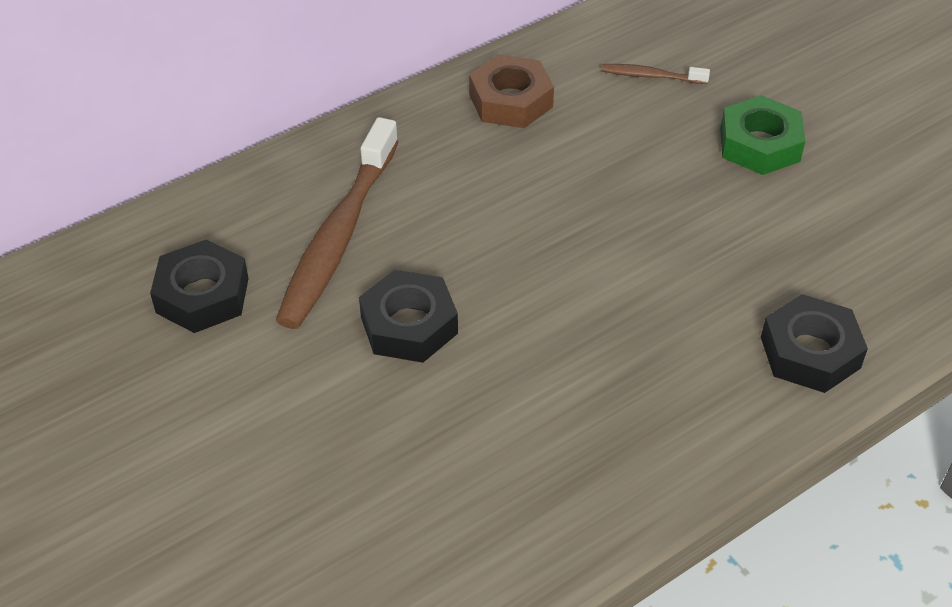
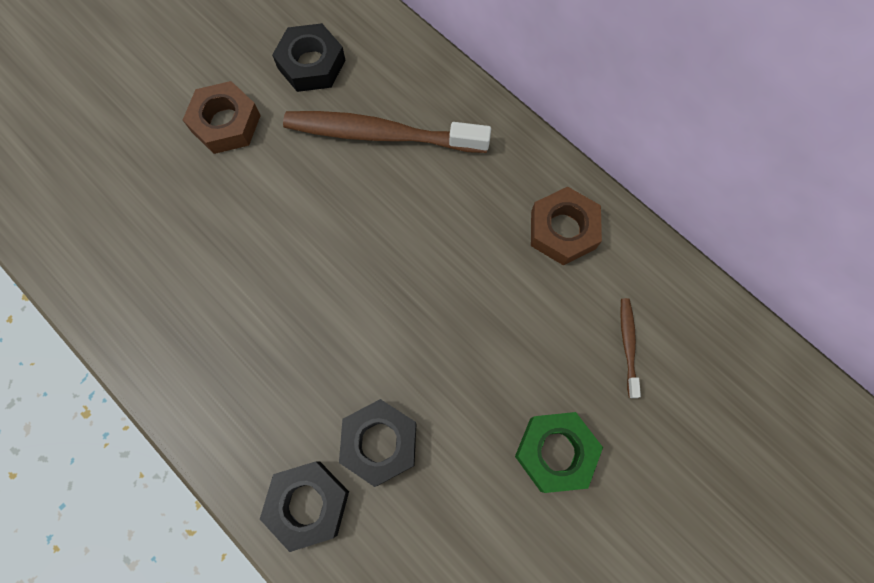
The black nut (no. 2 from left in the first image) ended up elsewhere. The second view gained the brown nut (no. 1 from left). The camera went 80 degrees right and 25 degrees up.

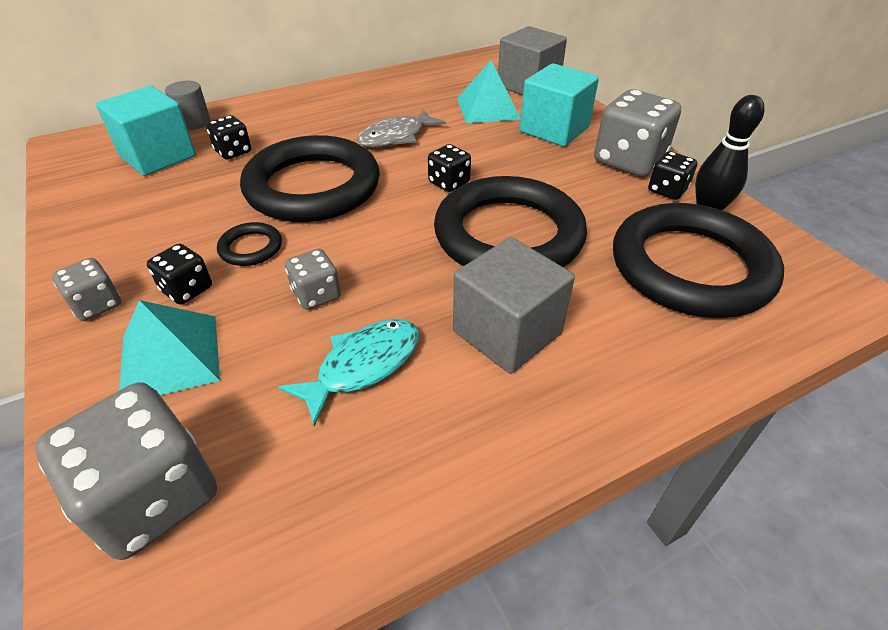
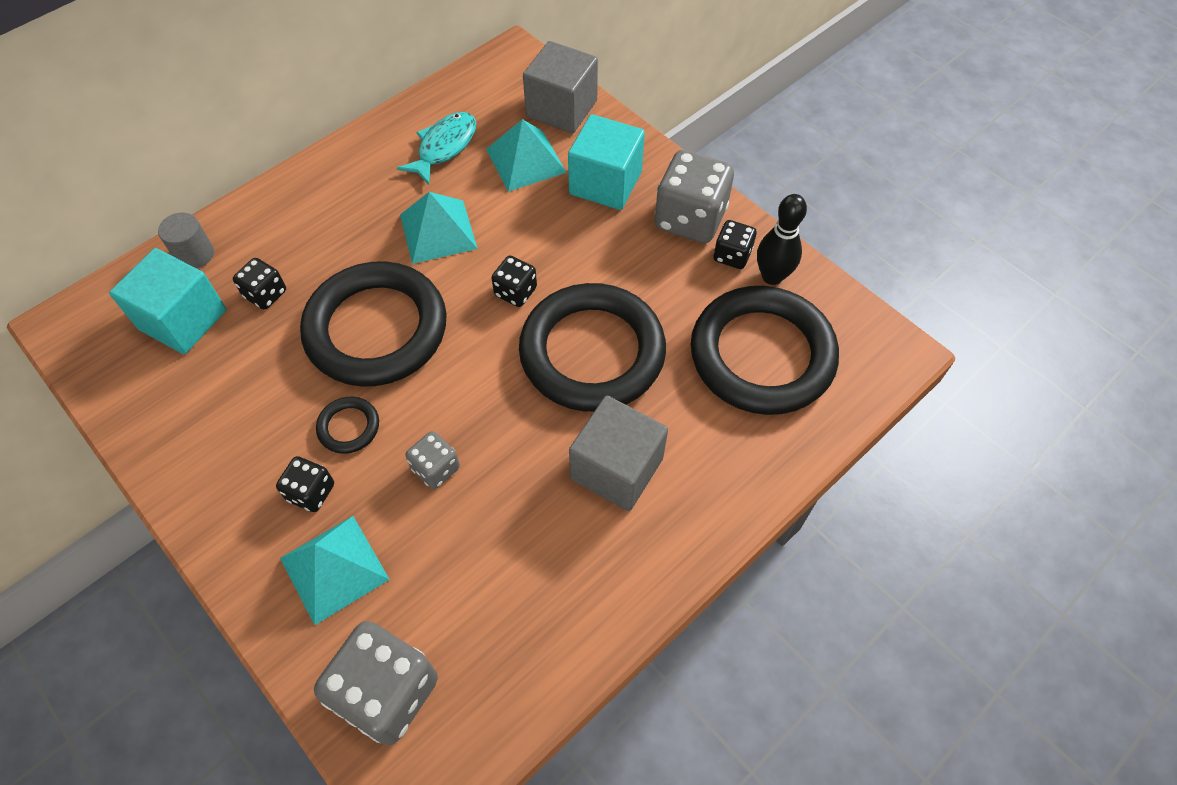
The second view lost the grey dice (no. 1 from left). The turquoise fish ended up elsewhere. Where the grey fish stood, the turquoise pyramid (no. 2 from left) came to stand. The camera went 15 degrees left and 15 degrees up.

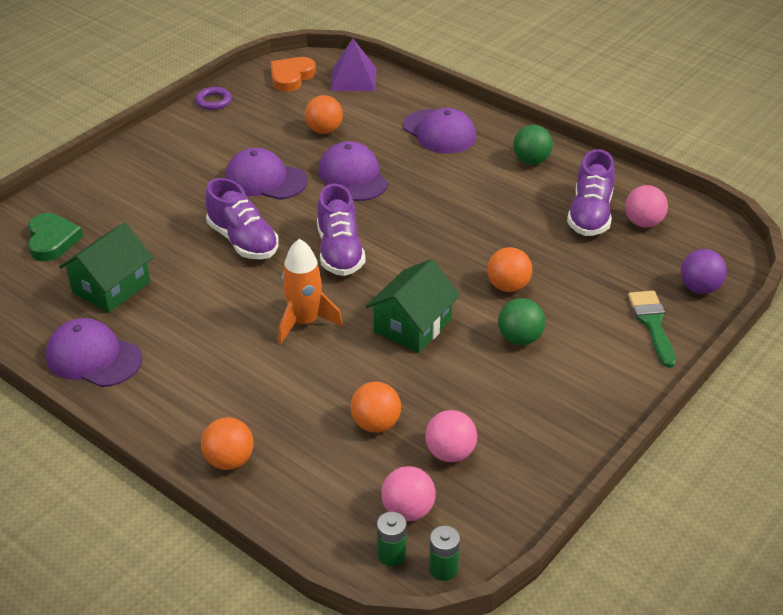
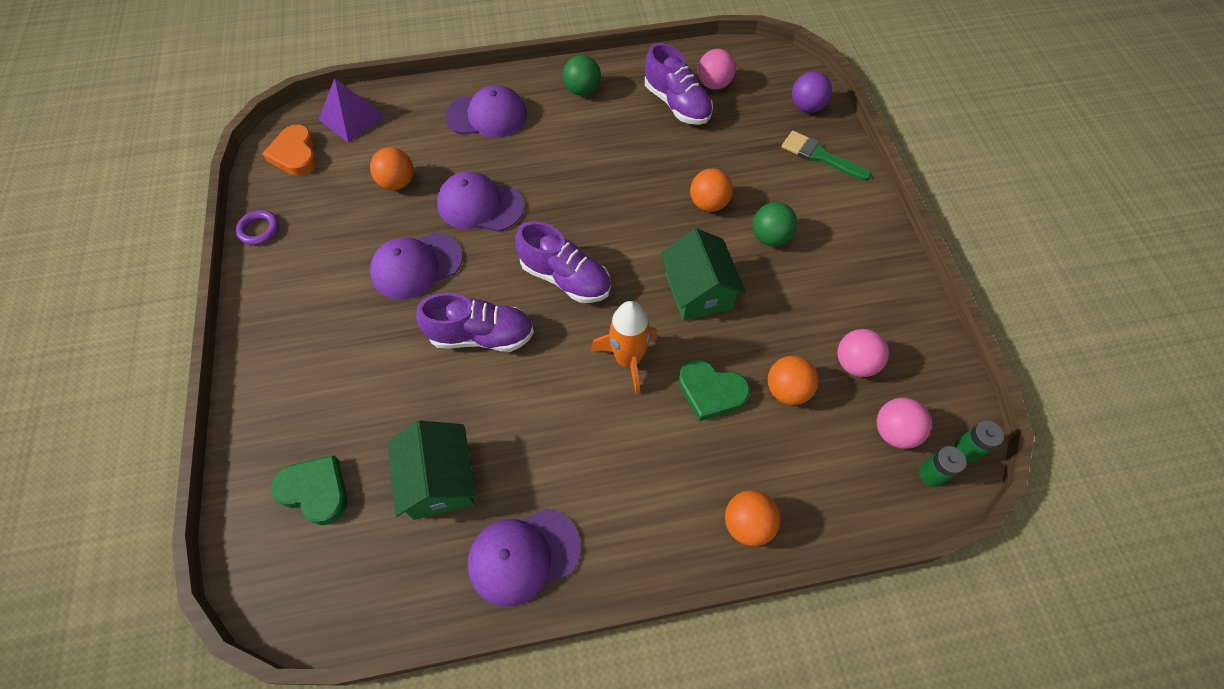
The second view gained the green heart (no. 2 from left). The camera went 50 degrees left and 20 degrees up.

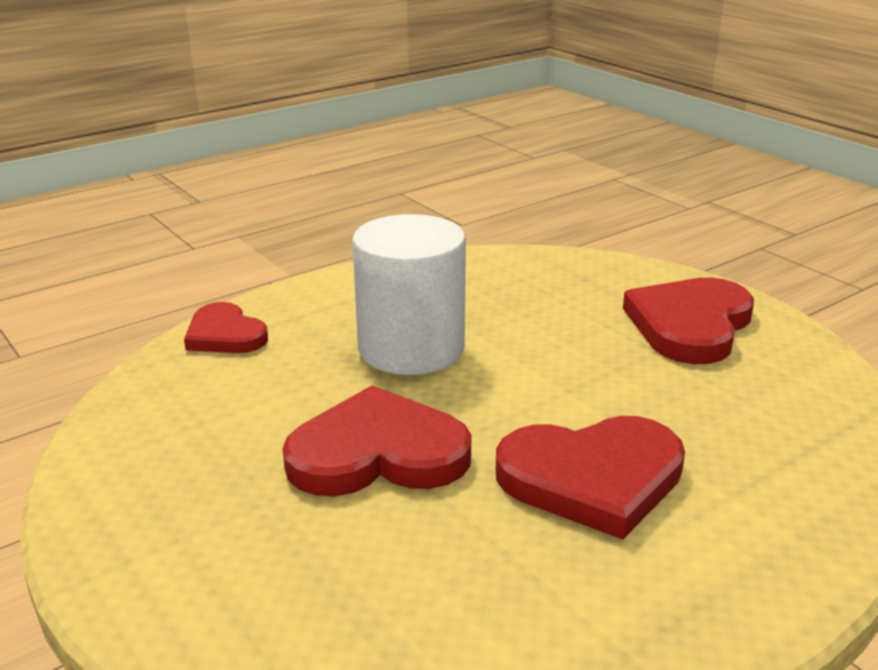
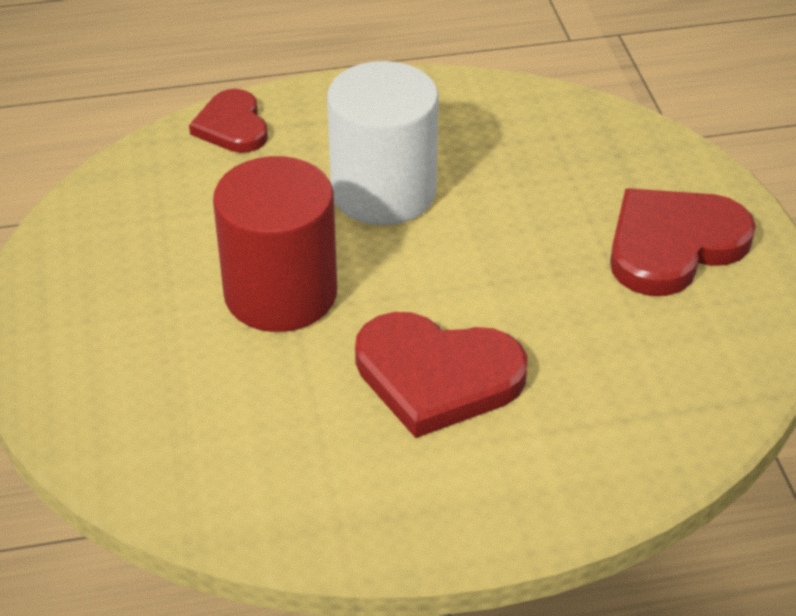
Where the red heart (no. 2 from left) stood, the red cylinder came to stand. The camera went 25 degrees right and 15 degrees up.

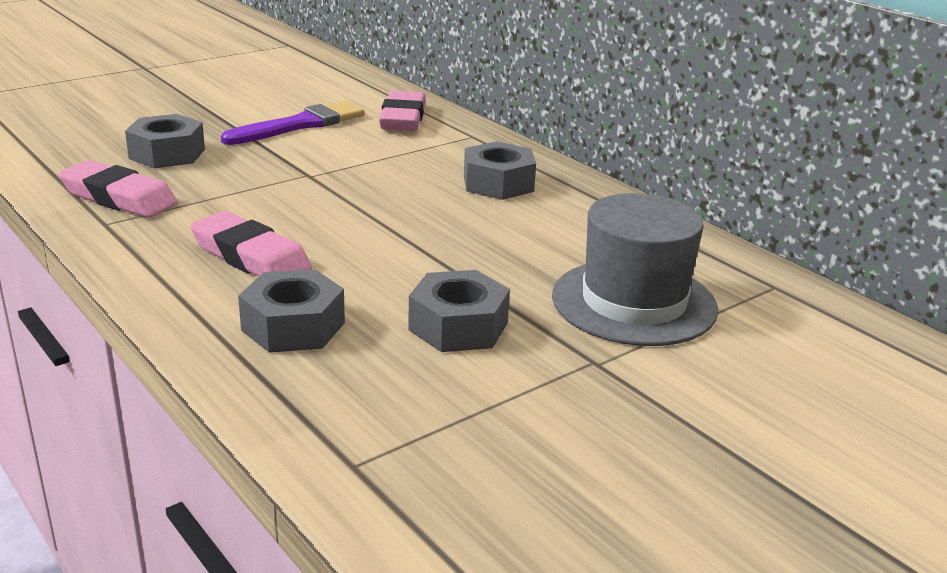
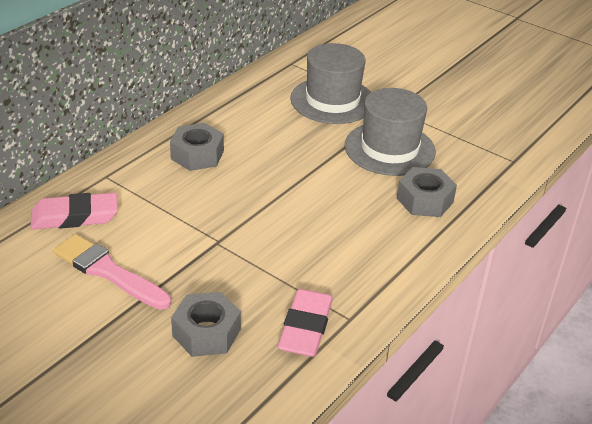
The second view lost the pink eraser (no. 2 from left). What was the purple brush turned into the pink brush. Where the grey nut (no. 3 from left) stood, the grey hat (no. 2 from left) came to stand. The camera went 105 degrees left and 10 degrees up.

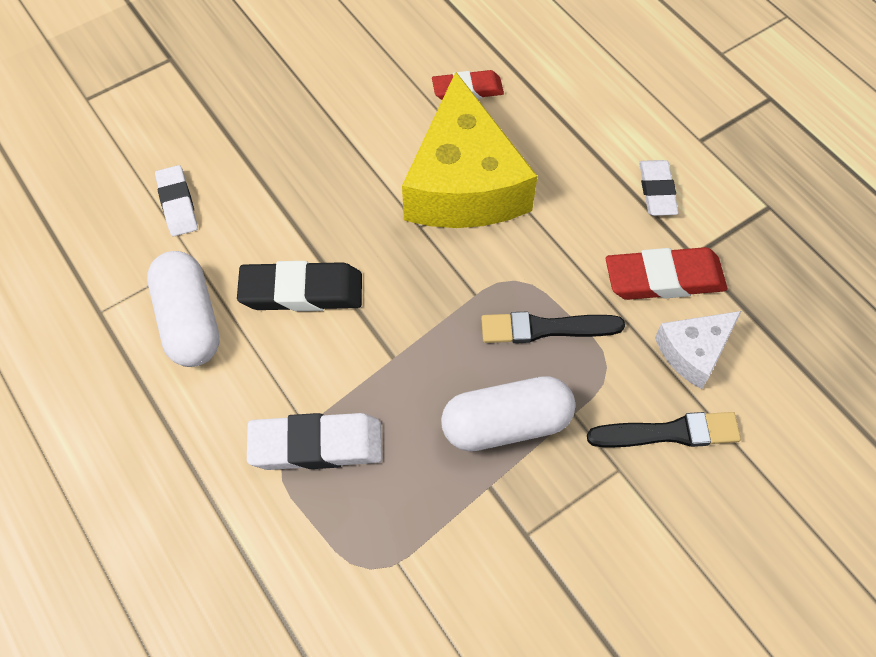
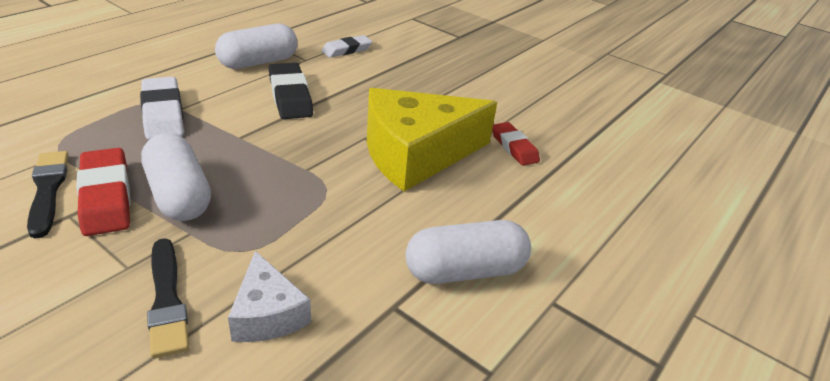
The black brush (no. 1 from left) ended up elsewhere. The red eraser (no. 2 from left in the first image) ended up elsewhere. Where the white eraser (no. 3 from left) stood, the white capsule (no. 3 from left) came to stand. The white cheese ended up facing another way, 150 degrees counterclockwise from before. The camera went 70 degrees right and 25 degrees down.

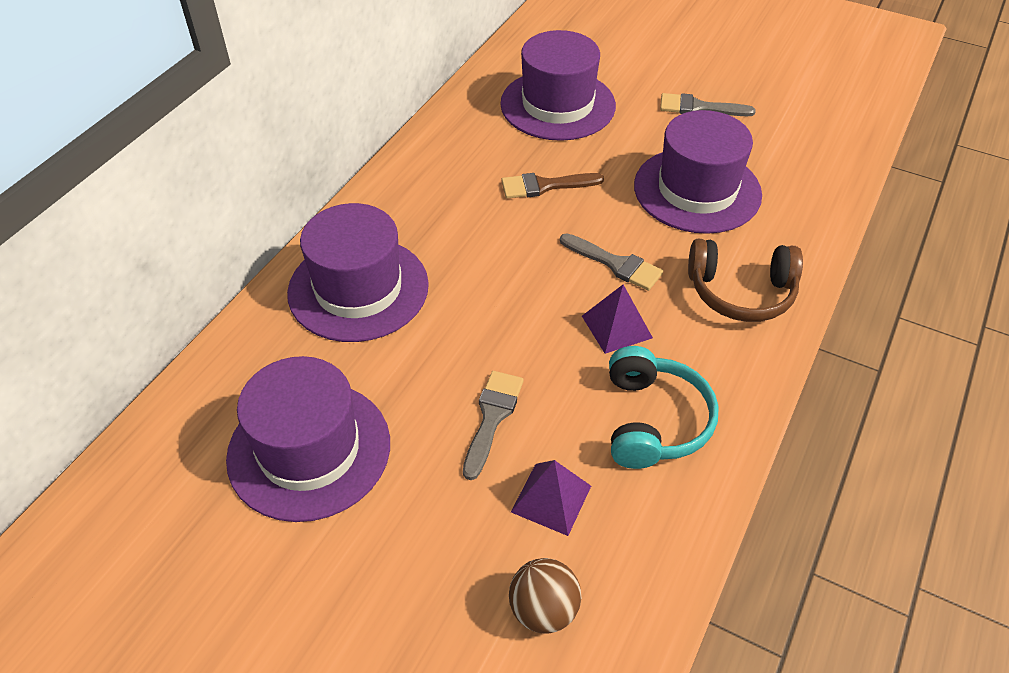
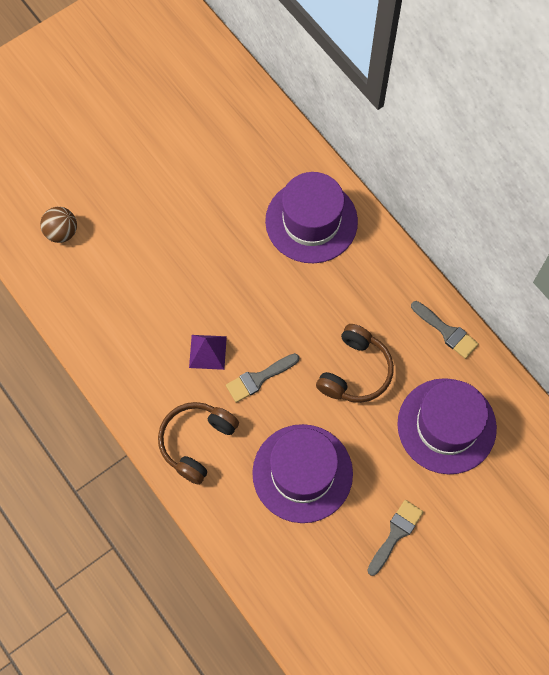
The second view lost the purple hat (no. 1 from left). The grey brush (no. 1 from left in the first image) ended up elsewhere. Where the brown brush stood, the brown headphones (no. 2 from left) came to stand. The second view lost the purple pyramid (no. 1 from left). The second view lost the turquoise headphones. The camera went 115 degrees right and 20 degrees up.

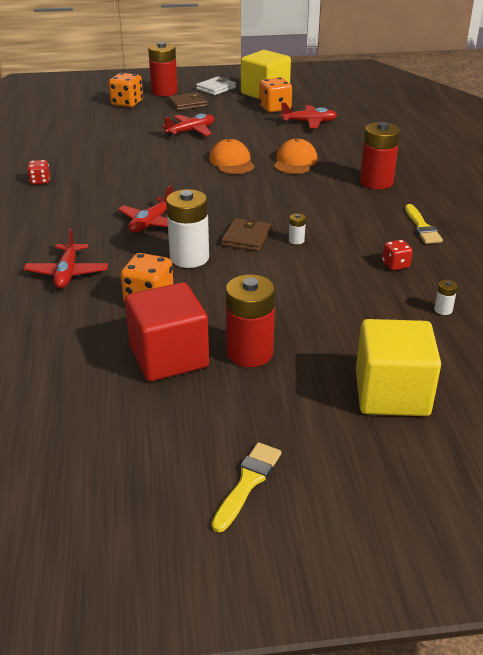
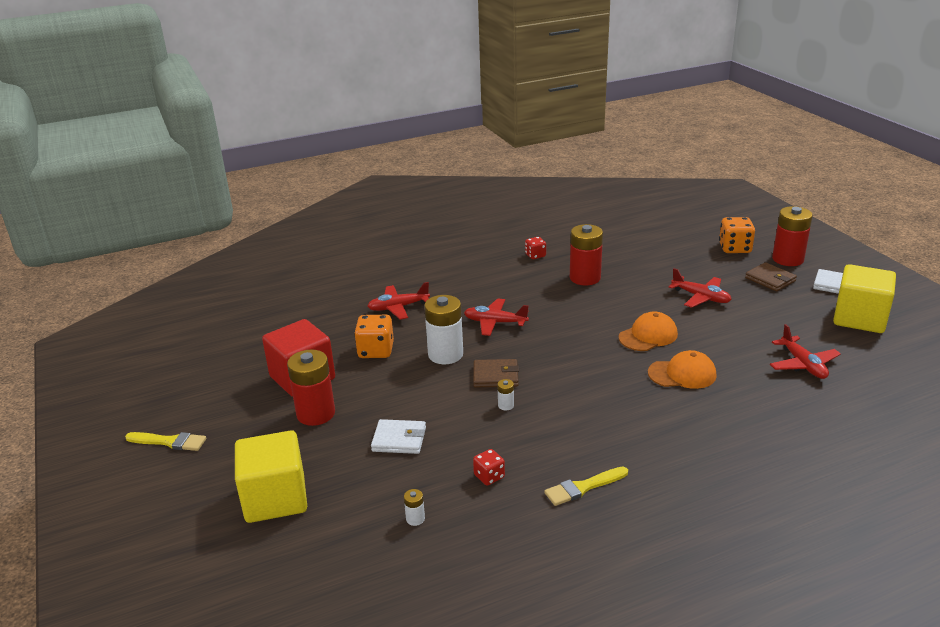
The second view lost the orange dice (no. 3 from left). The red battery (no. 3 from left in the first image) ended up elsewhere. The second view gained the white wallet (no. 1 from left). The camera went 75 degrees right and 5 degrees down.

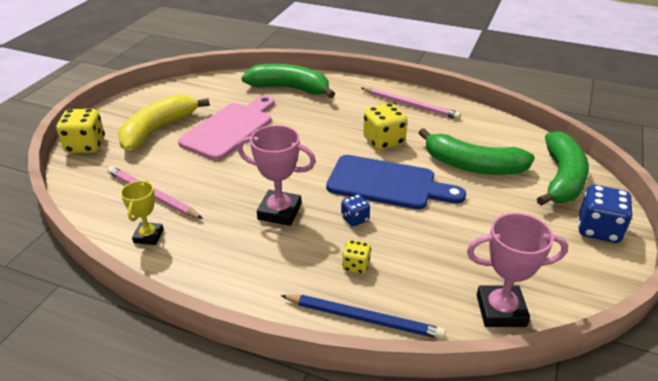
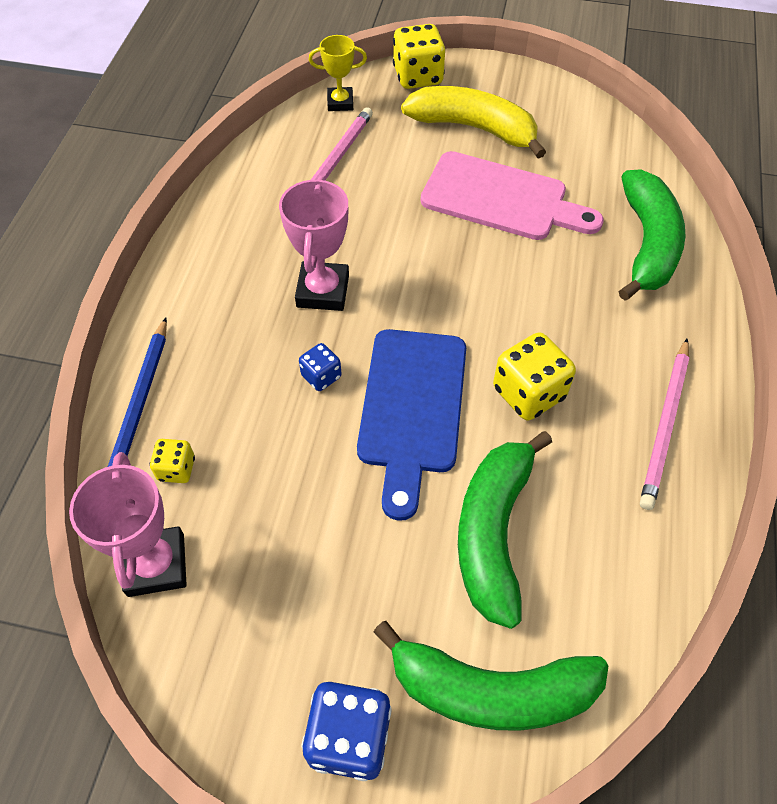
The yellow trophy ended up elsewhere. The yellow dice (no. 2 from left in the first image) ended up elsewhere. The camera went 80 degrees right and 20 degrees up.

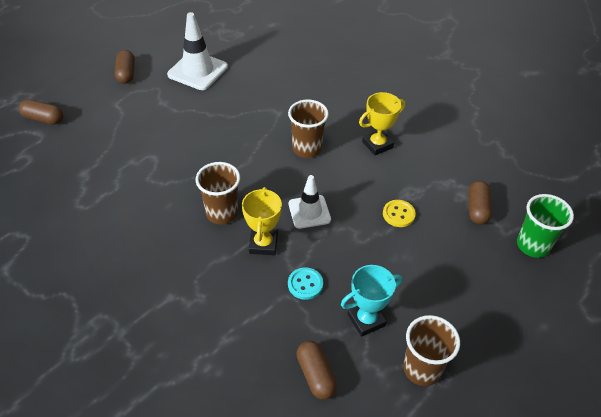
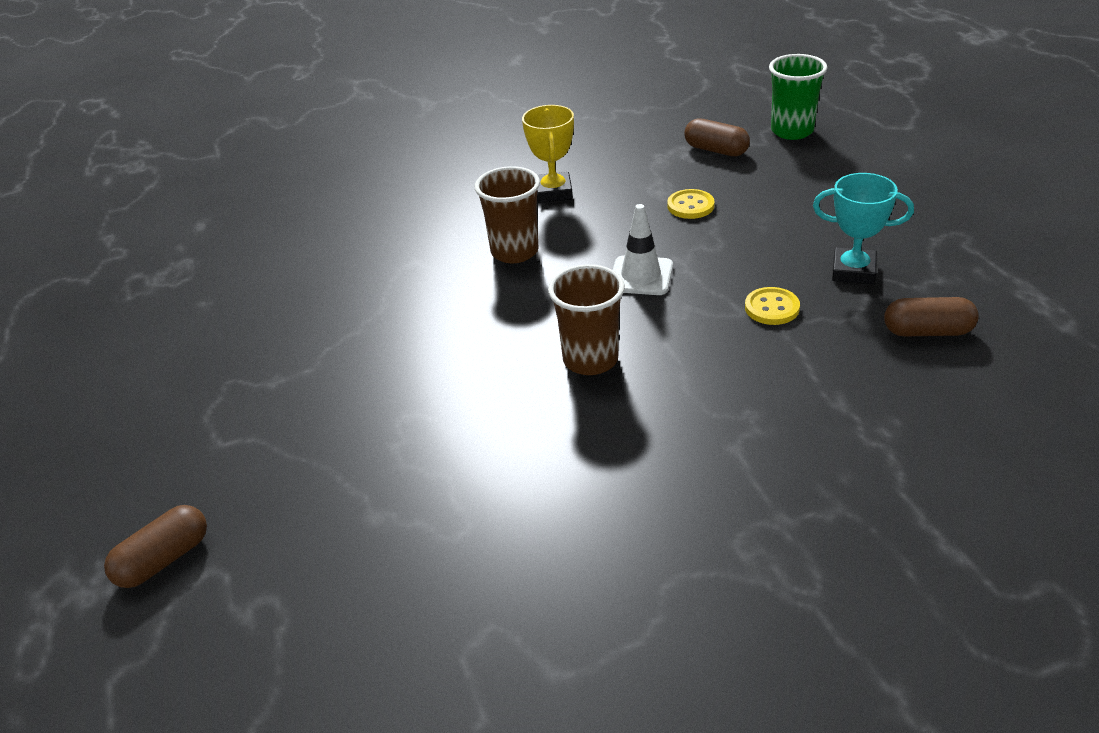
The second view lost the brown capsule (no. 2 from left). The second view lost the white traffic cone (no. 1 from left). The second view lost the yellow trophy (no. 1 from left). What was the turquoise button turned into the yellow button (no. 2 from left). The turquoise trophy ended up facing another way, 75 degrees counterclockwise from before. The second view lost the brown cup (no. 3 from left). The camera went 60 degrees left and 10 degrees down.

